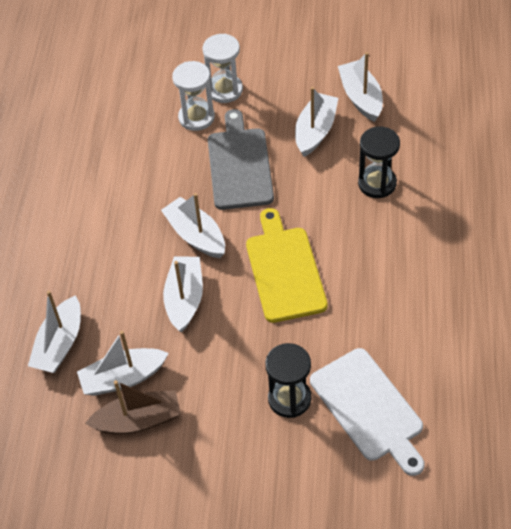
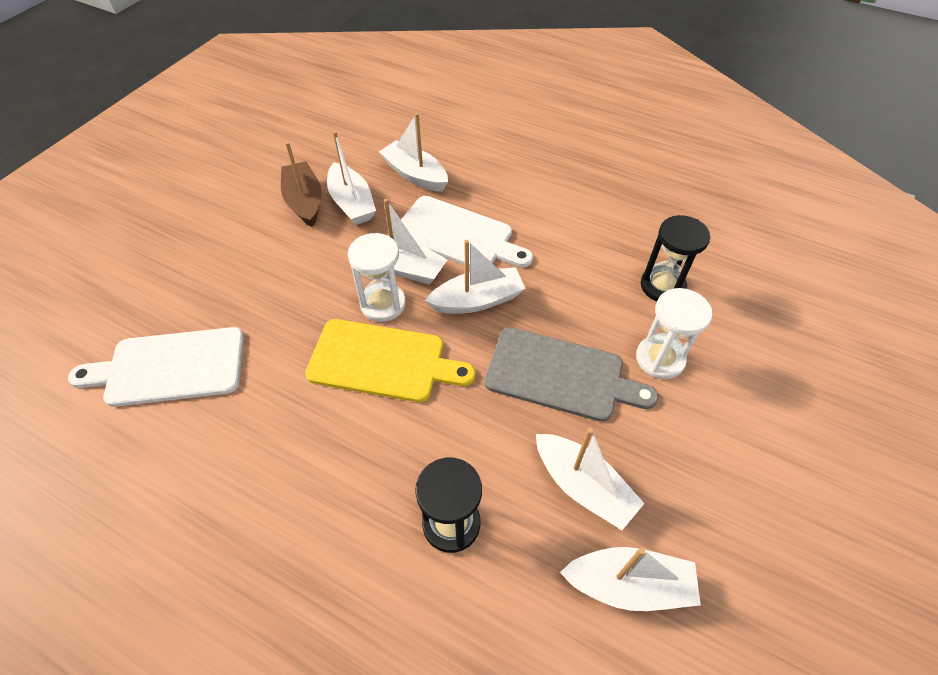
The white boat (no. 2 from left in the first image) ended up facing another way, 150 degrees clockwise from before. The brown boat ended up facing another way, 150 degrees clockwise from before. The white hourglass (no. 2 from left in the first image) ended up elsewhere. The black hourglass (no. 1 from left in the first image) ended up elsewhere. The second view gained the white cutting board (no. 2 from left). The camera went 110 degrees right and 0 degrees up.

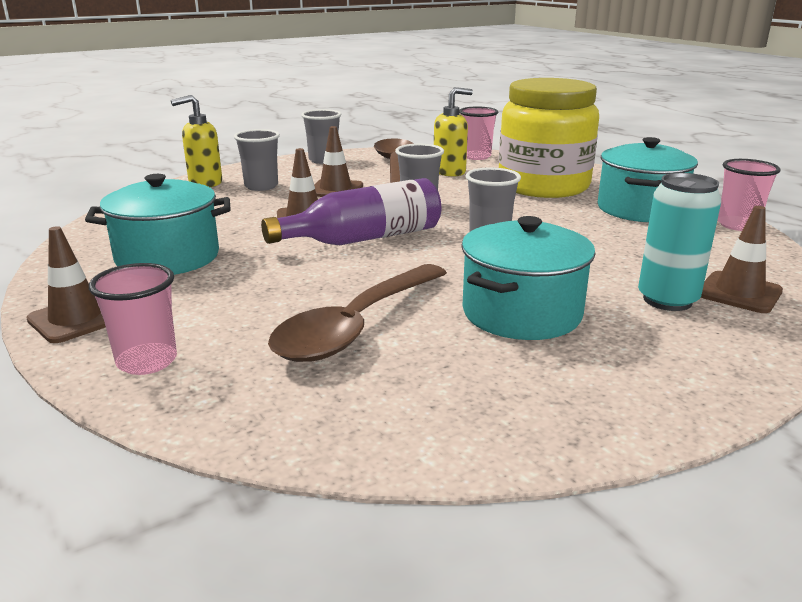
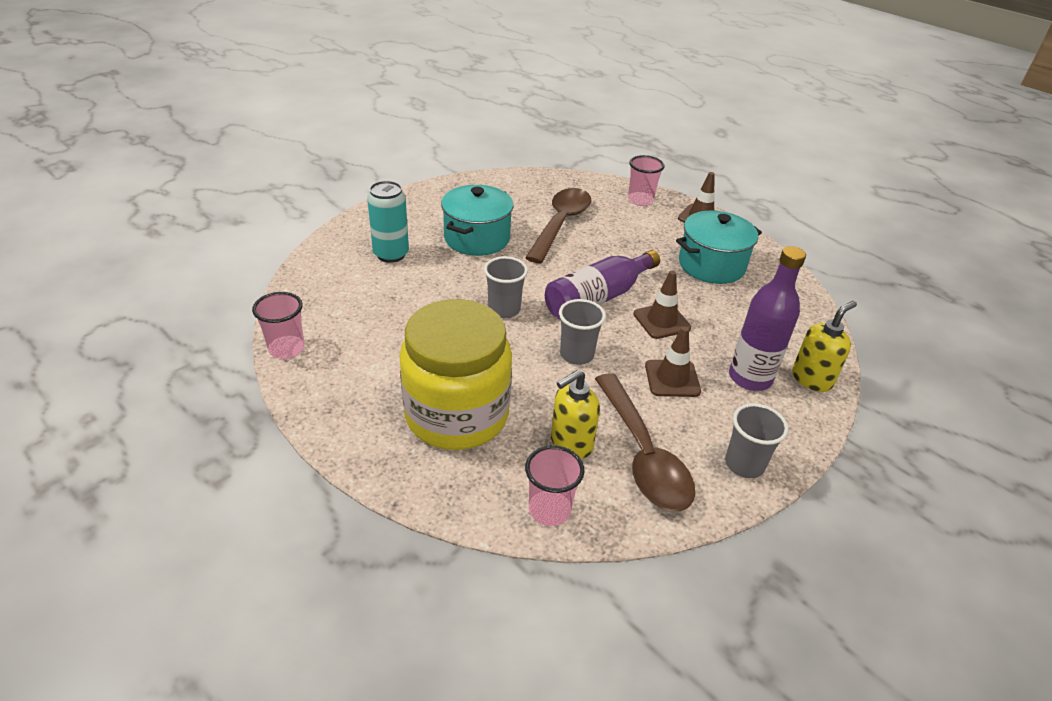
Where the grey cup (no. 1 from left) stood, the purple bottle (no. 2 from left) came to stand. The second view lost the turquoise pot (no. 3 from left). The second view lost the brown traffic cone (no. 4 from left). The camera went 165 degrees right and 15 degrees up.

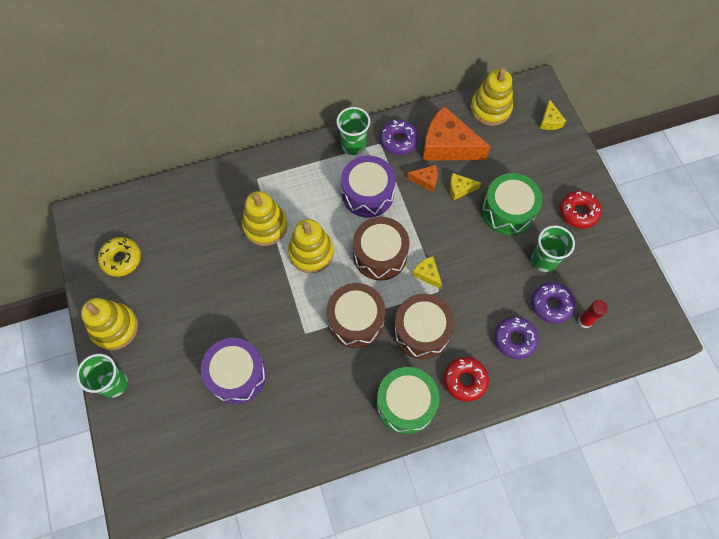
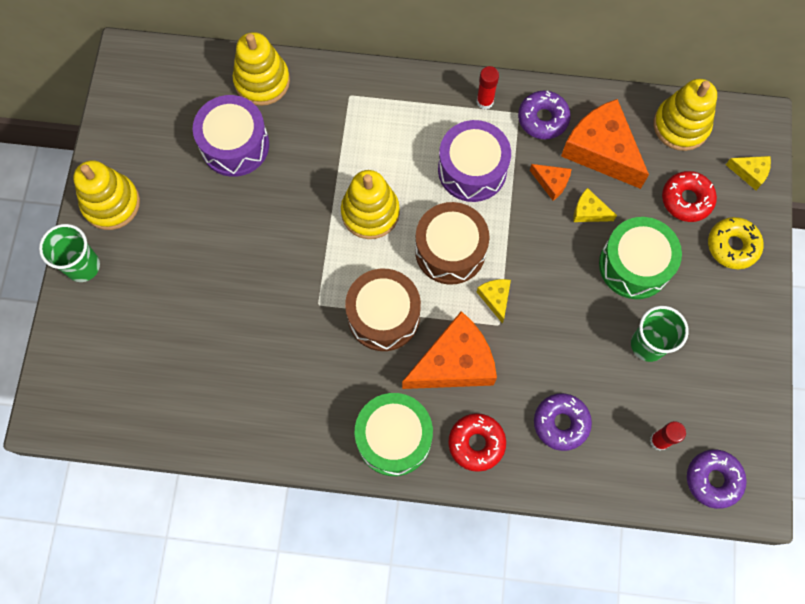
The yellow donut ended up elsewhere. The purple drum (no. 1 from left) ended up elsewhere. The yellow stacking toy (no. 2 from left) ended up elsewhere. Where the green cup (no. 2 from left) stood, the red glue stick (no. 1 from left) came to stand. Where the brown drum (no. 3 from left) stood, the orange cheese (no. 1 from left) came to stand. The purple donut (no. 3 from left) ended up elsewhere. The yellow cheese (no. 3 from left) ended up facing another way, 90 degrees counterclockwise from before. The red donut (no. 2 from left) ended up elsewhere. The camera went 25 degrees right and 5 degrees up.

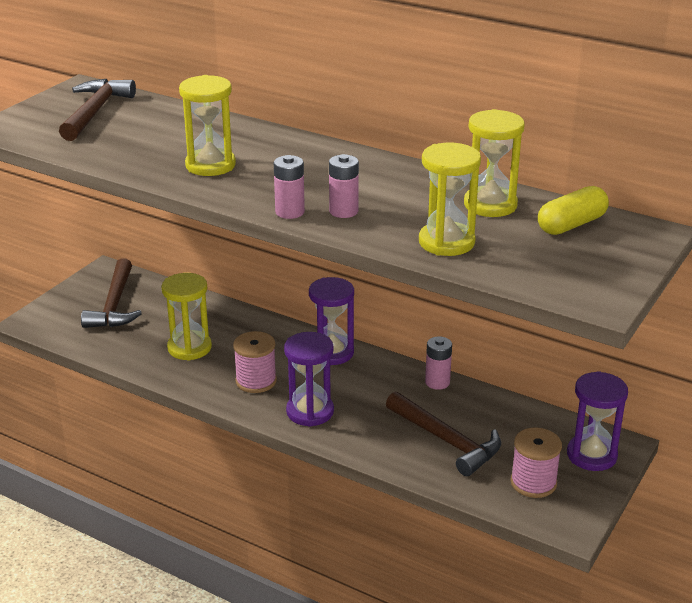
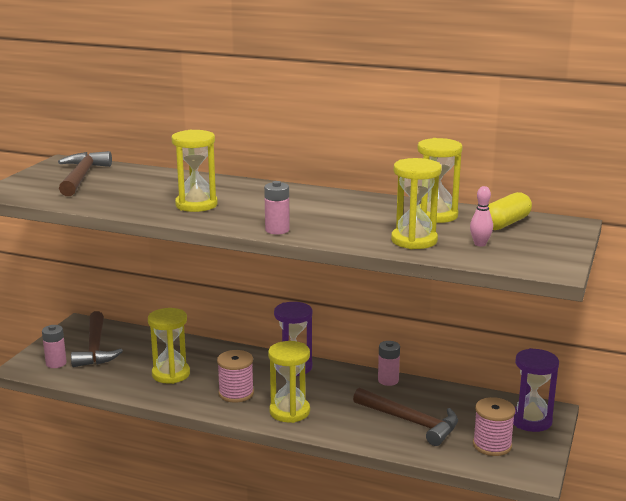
What was the purple hourglass (no. 1 from left) turned into the yellow hourglass (no. 3 from left). The pink battery (no. 2 from left in the first image) ended up elsewhere. The second view gained the pink bowling pin. The camera went 10 degrees left and 10 degrees down.

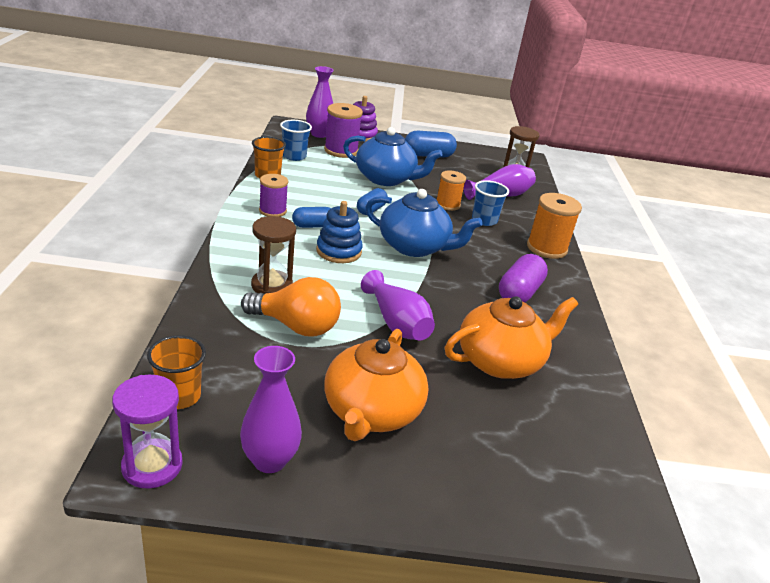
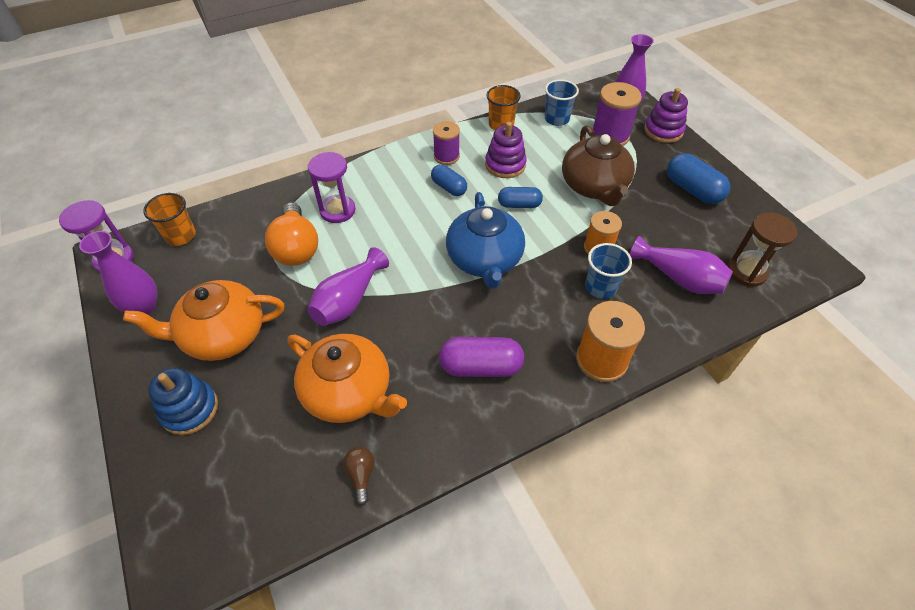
What was the brown hourglass (no. 1 from left) turned into the purple hourglass (no. 2 from left). The blue stacking toy ended up elsewhere. What was the blue teapot (no. 1 from left) turned into the brown teapot. The second view gained the brown light bulb. The second view gained the purple stacking toy (no. 1 from left). The camera went 65 degrees right and 20 degrees up.

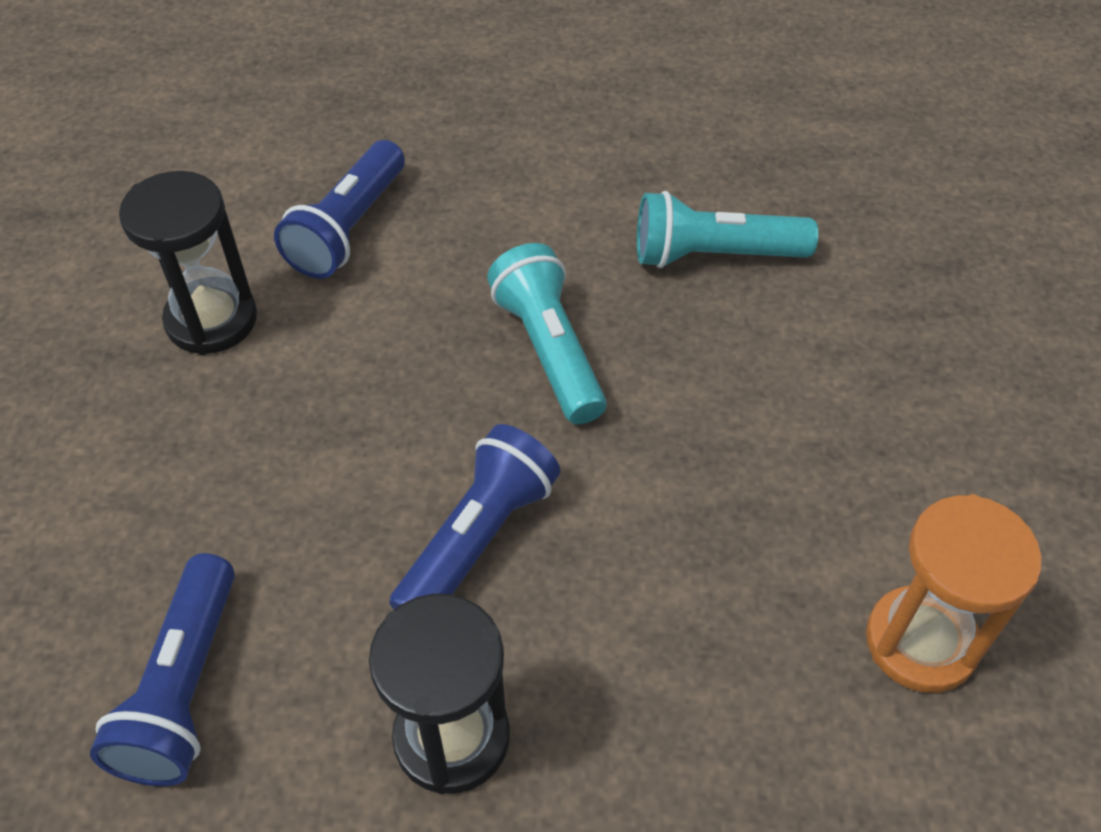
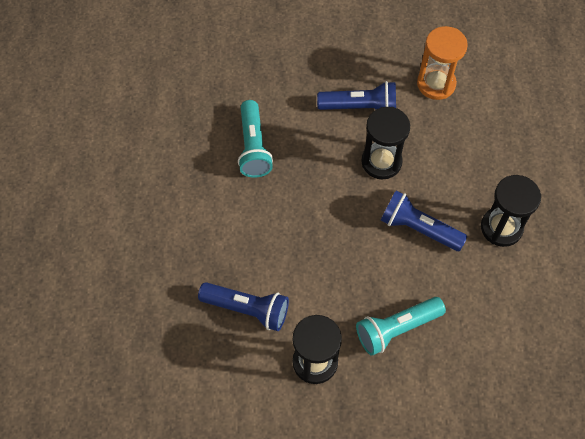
The blue flashlight (no. 1 from left in the first image) ended up elsewhere. The turquoise flashlight (no. 1 from left in the first image) ended up elsewhere. The second view gained the black hourglass (no. 2 from left). The camera went 95 degrees left and 10 degrees up.

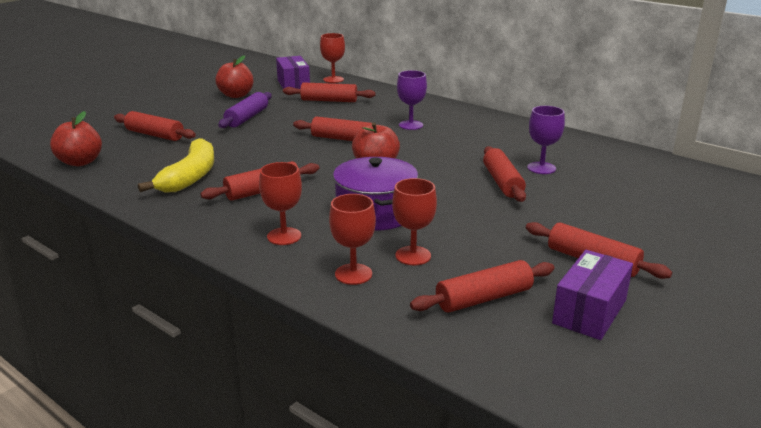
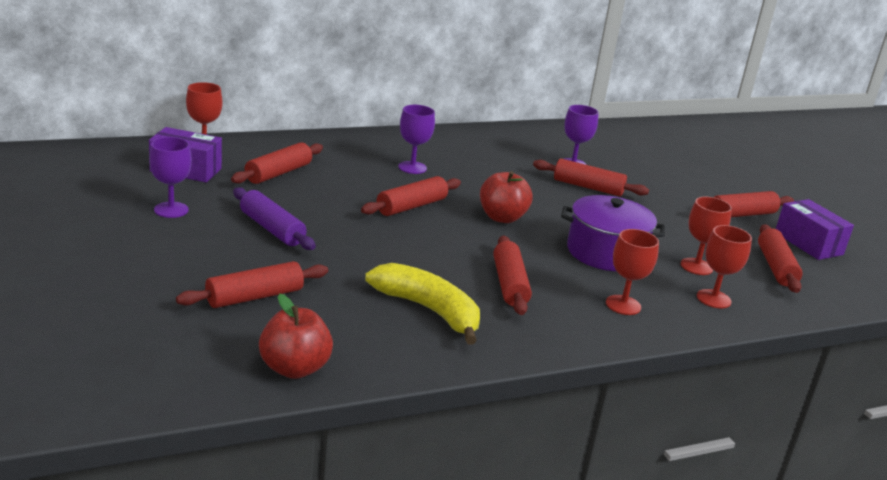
Where the red apple (no. 2 from left) stood, the purple goblet (no. 1 from left) came to stand. The camera went 65 degrees left and 0 degrees up.

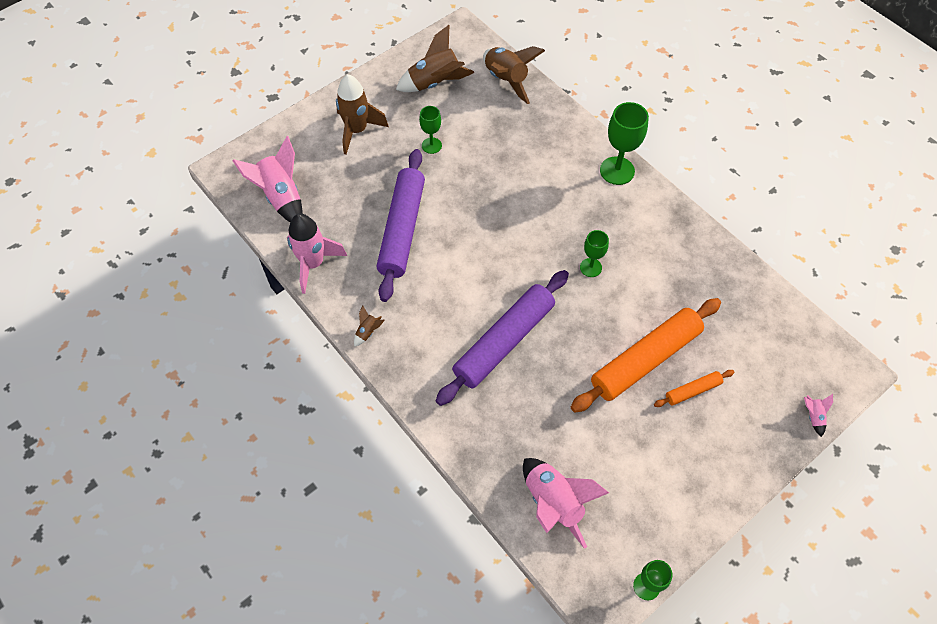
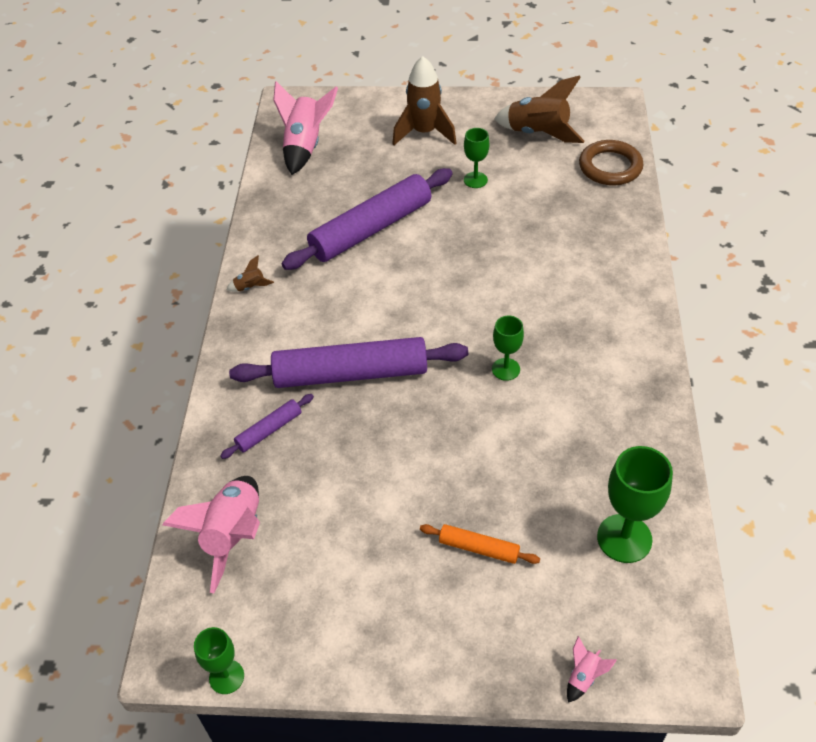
The second view lost the pink rocket (no. 2 from left). Where the brown rocket (no. 4 from left) stood, the brown ring came to stand. The second view lost the orange rolling pin (no. 1 from left). The green goblet (no. 3 from left in the first image) ended up elsewhere. The second view gained the purple rolling pin (no. 1 from left). The camera went 45 degrees right and 10 degrees down.

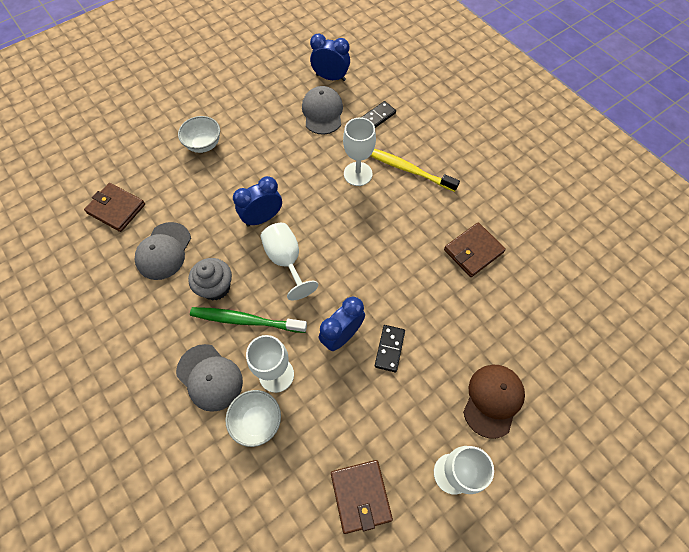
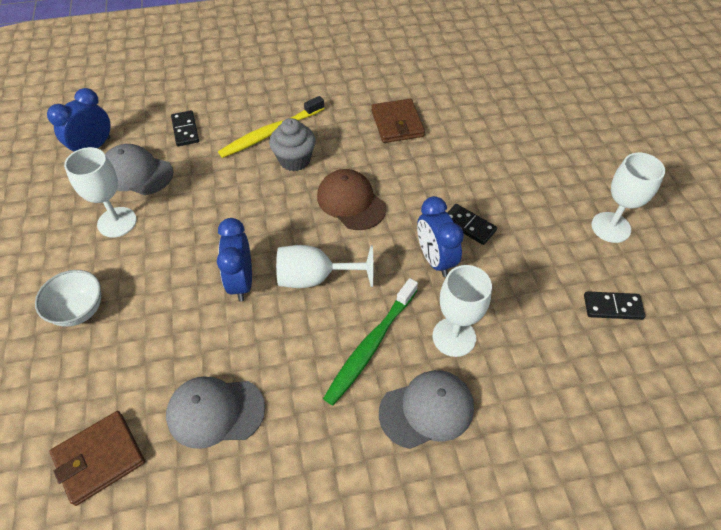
The grey cap (no. 1 from left in the first image) ended up facing another way, 135 degrees clockwise from before. The grey cupcake ended up elsewhere. The second view lost the white bowl (no. 2 from left). Where the brown wallet (no. 2 from left) stood, the black domino (no. 3 from left) came to stand. The white goblet (no. 3 from left in the first image) ended up elsewhere. The brown cap ended up elsewhere. The camera went 65 degrees left and 10 degrees down.

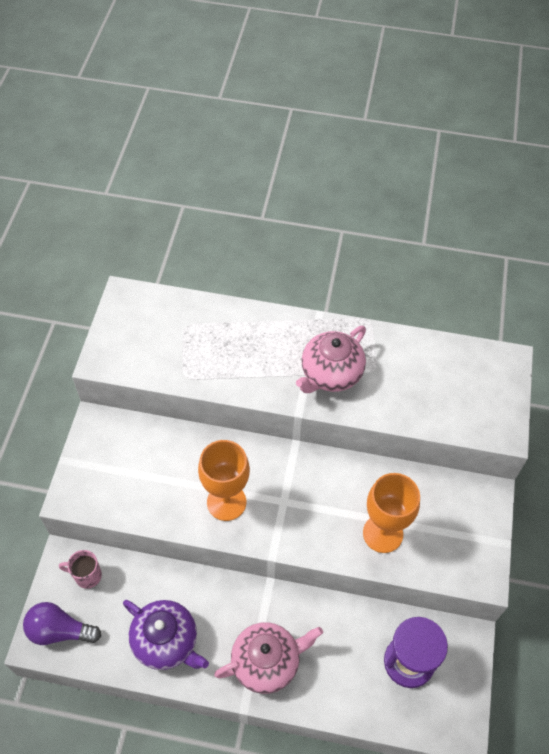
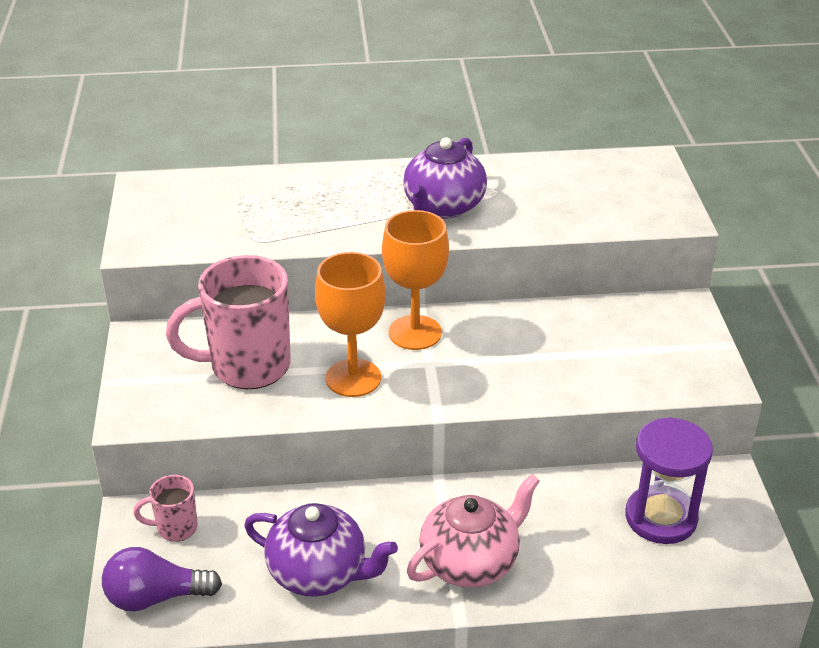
What was the pink teapot (no. 2 from left) turned into the purple teapot (no. 2 from left). The orange goblet (no. 2 from left) ended up elsewhere. The second view gained the pink mug (no. 2 from left). The camera went 15 degrees left and 20 degrees down.

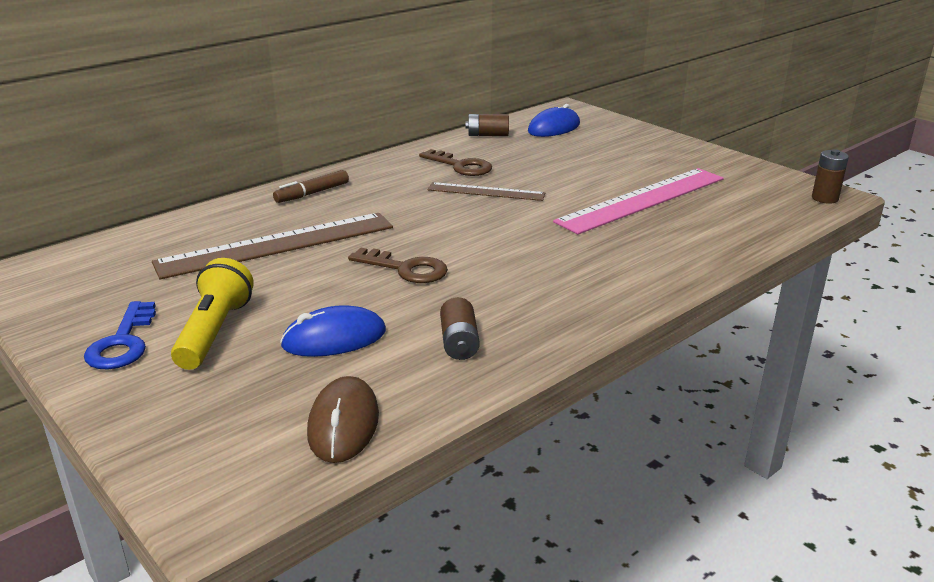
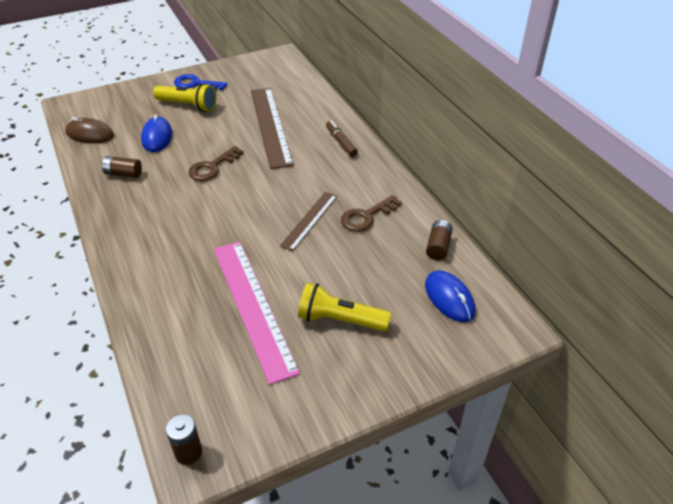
The second view gained the yellow flashlight (no. 2 from left). The camera went 105 degrees right and 15 degrees up.

